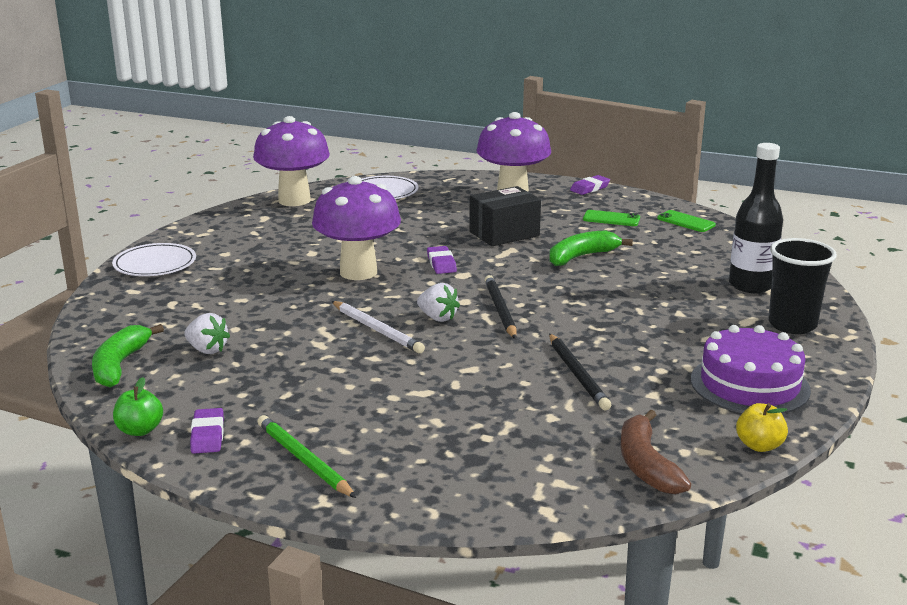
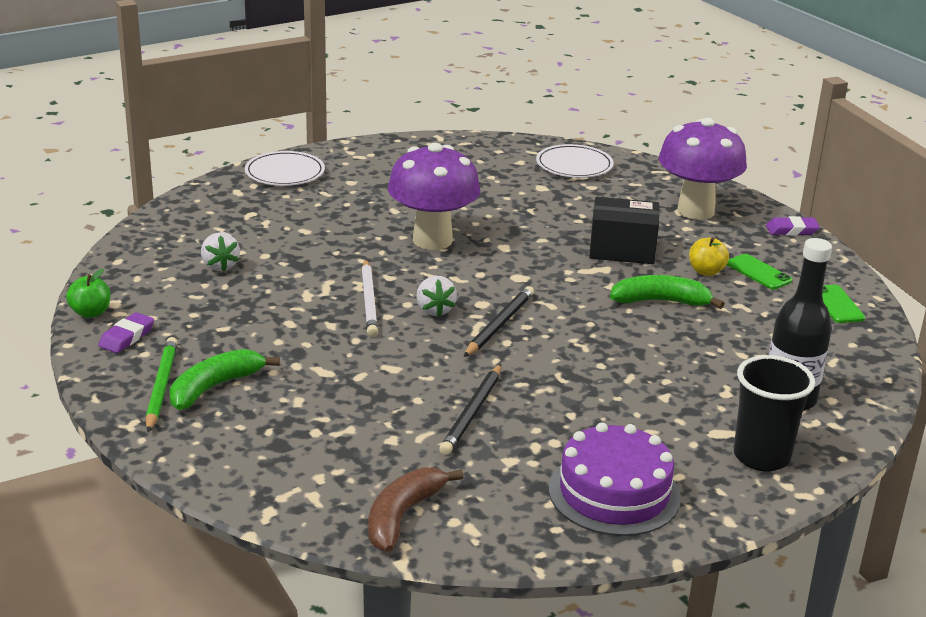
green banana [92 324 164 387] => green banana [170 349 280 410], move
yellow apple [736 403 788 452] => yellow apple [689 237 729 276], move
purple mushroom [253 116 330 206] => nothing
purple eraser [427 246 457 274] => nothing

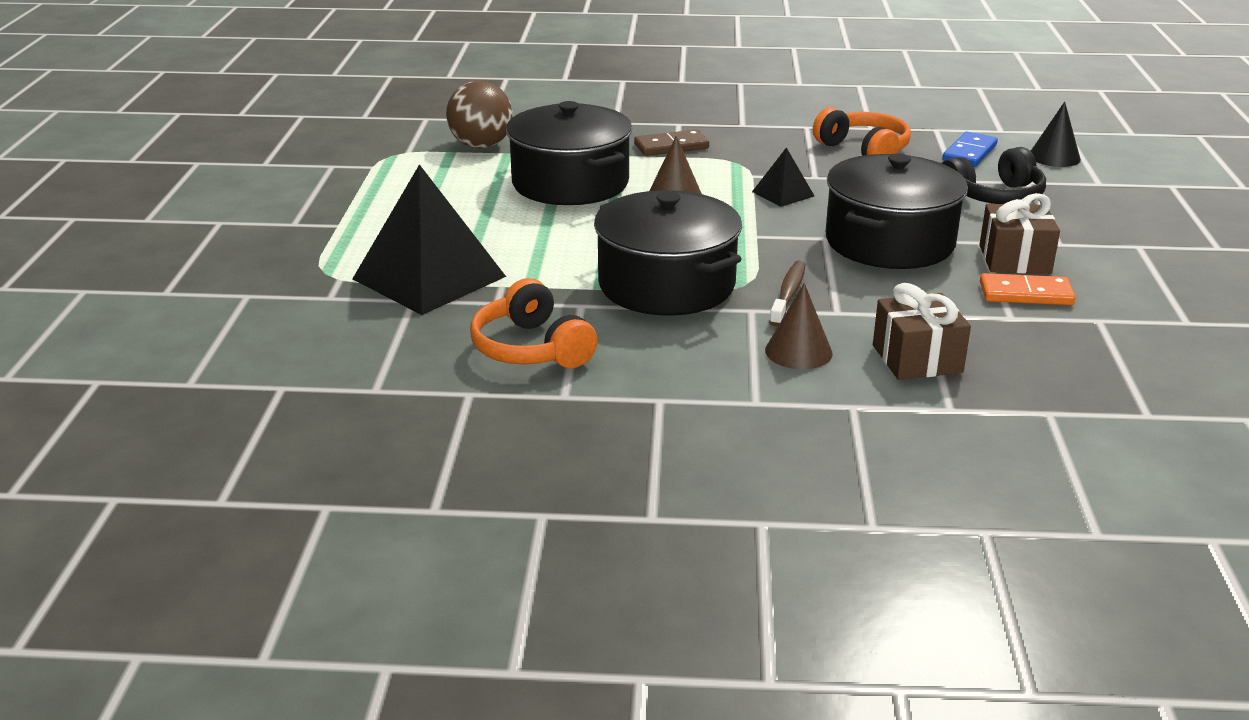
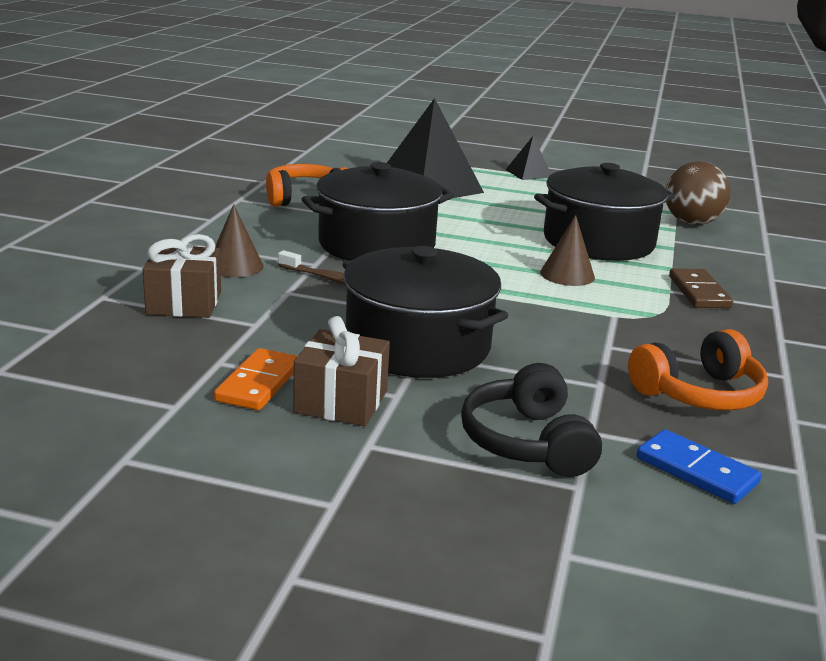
black pyramid [752 147 815 207] => black pyramid [506 136 551 180], move
black cone [1031 102 1081 167] => nothing

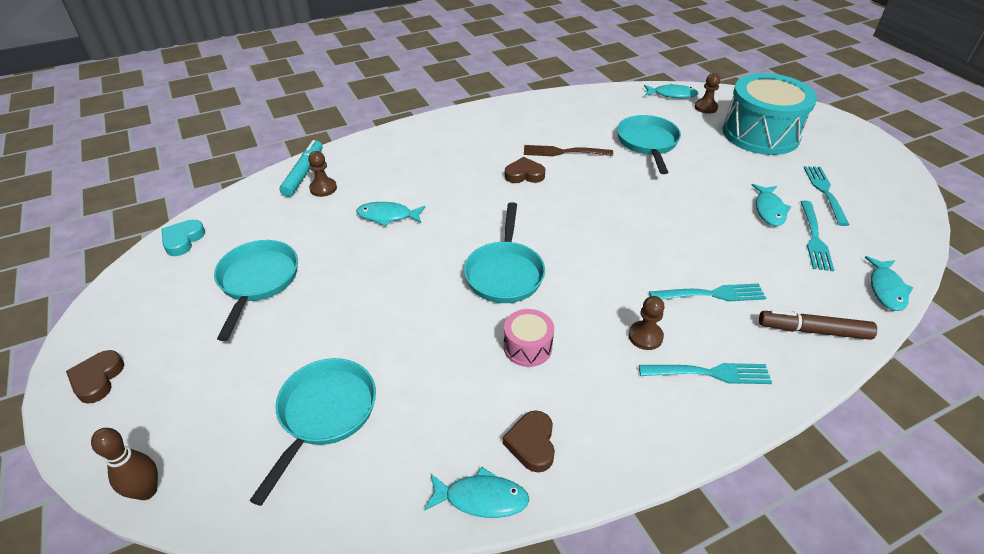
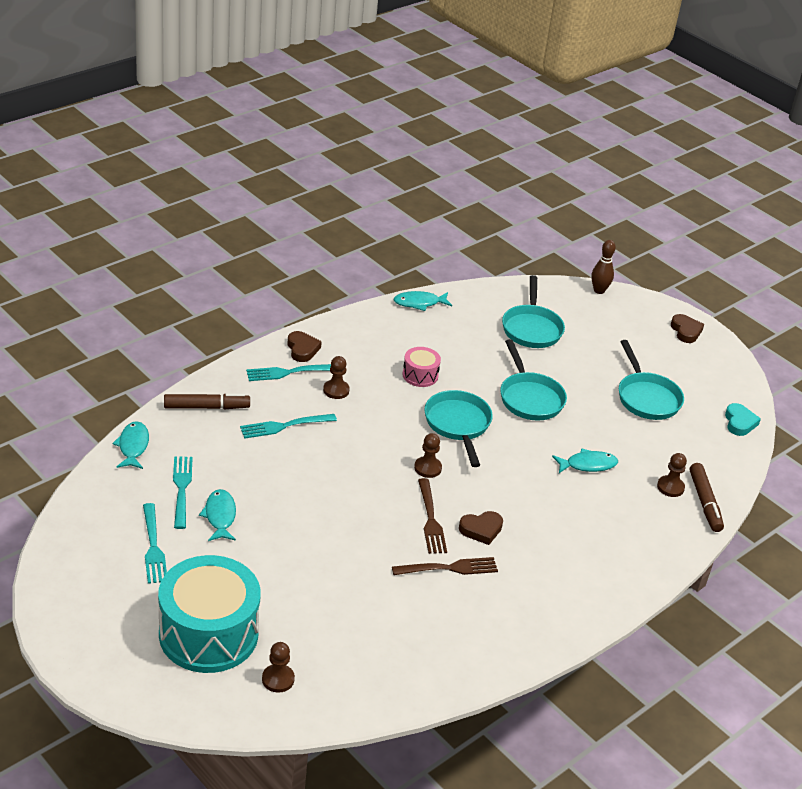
brown heart [503 411 555 472] => brown heart [288 331 322 362], move
nothing => brown pawn [414 433 442 478]
nothing => brown fork [418 478 447 554]
turquoise pan [617 115 681 174] => turquoise pan [500 339 567 421], move
turquoise marker [279 140 322 197] => brown marker [690 463 724 532]
turquoise fish [644 84 698 98] => nothing

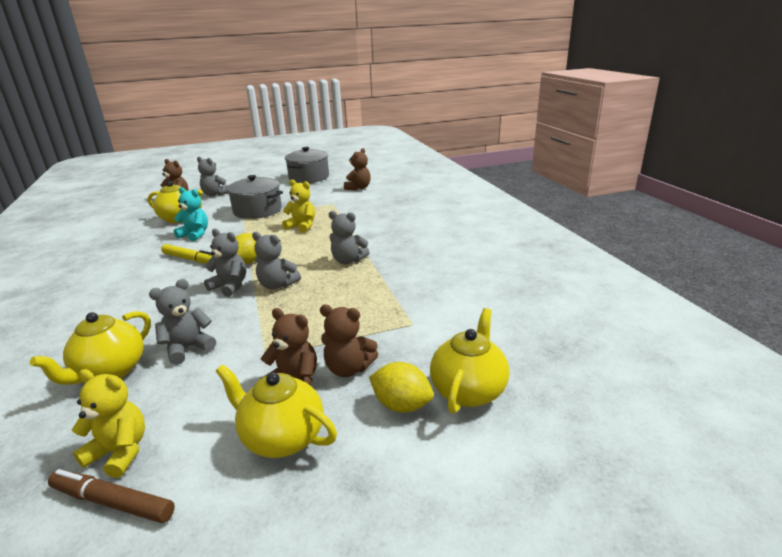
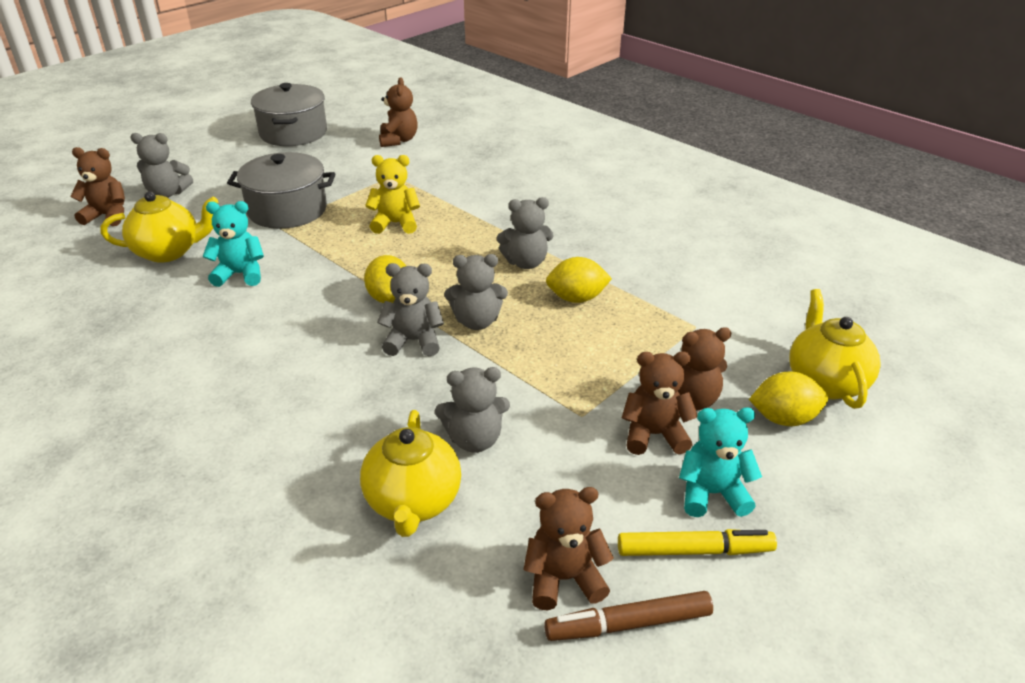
grey teddy bear [149 279 216 365] => grey teddy bear [435 367 510 453], 120 degrees counterclockwise
yellow teddy bear [72 369 145 478] => brown teddy bear [523 487 614 610]
nothing => yellow lemon [546 257 612 303]
yellow marker [161 244 213 264] => yellow marker [618 529 777 556], move
yellow teapot [216 365 337 458] => turquoise teddy bear [679 407 762 517]

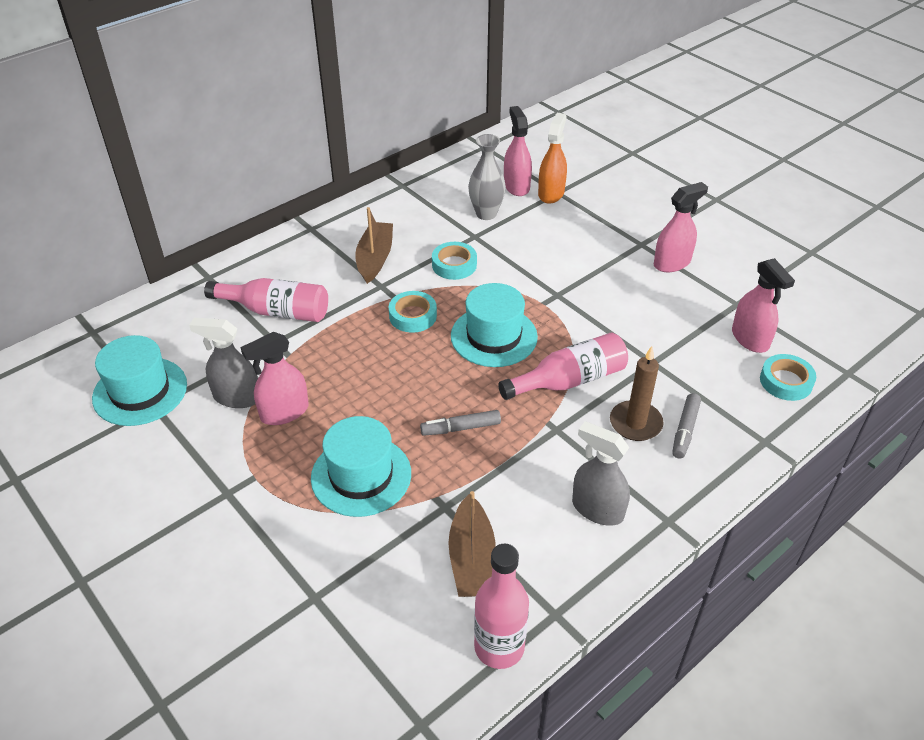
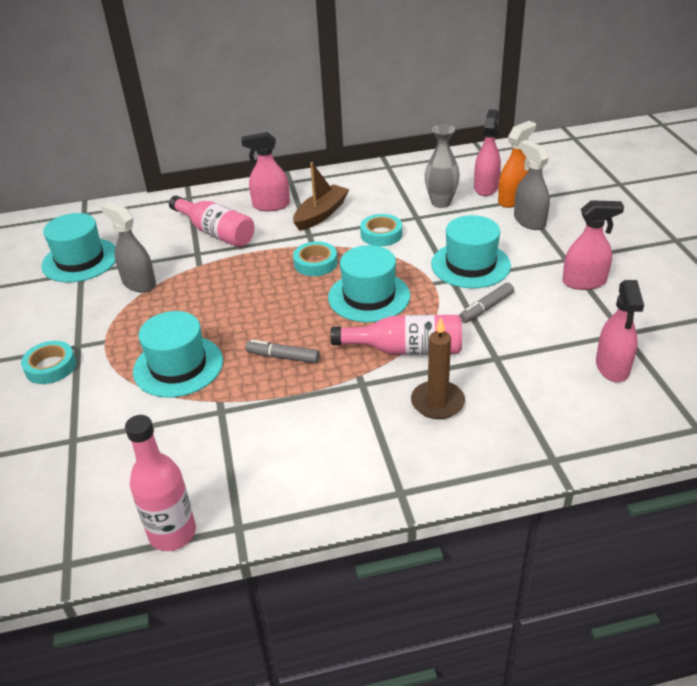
turquoise tape [760 354 816 401] => turquoise tape [21 341 76 384], move
pink spray bottle [240 332 309 425] => pink spray bottle [241 132 290 211], move
nothing => turquoise hat [431 215 511 288]
grey marker [672 393 701 459] => grey marker [459 283 514 323], move
grey spray bottle [572 421 630 526] => grey spray bottle [514 140 550 230], move
brown boat [448 491 496 597] => nothing

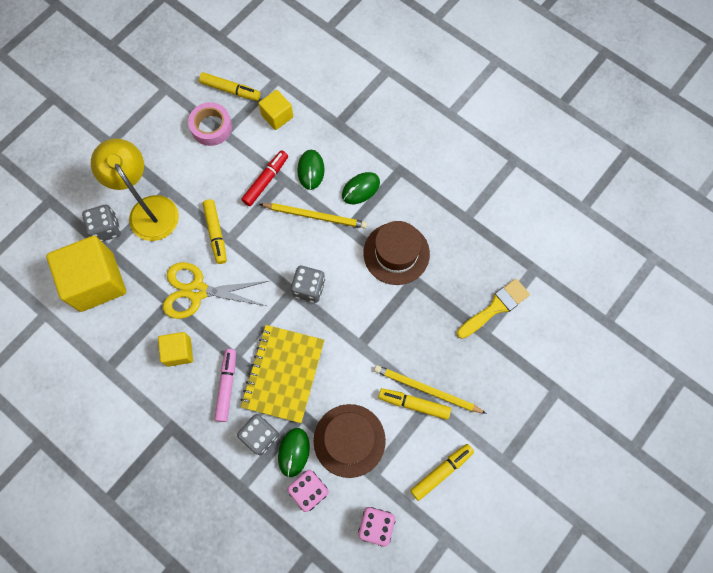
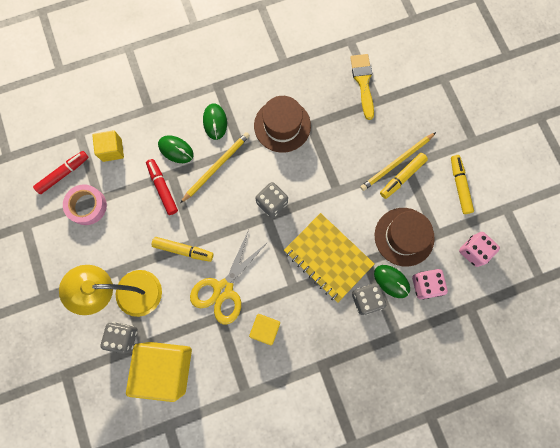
yellow marker [199 72 261 101] => red marker [33 151 89 194]
pink marker [214 349 236 422] => nothing

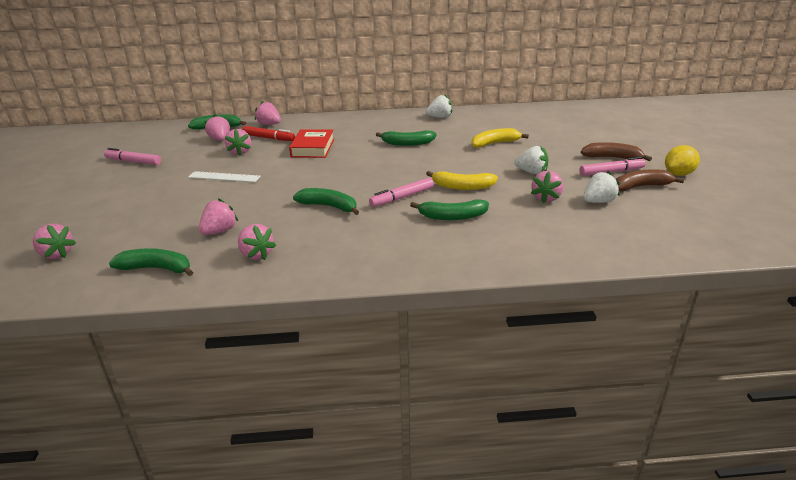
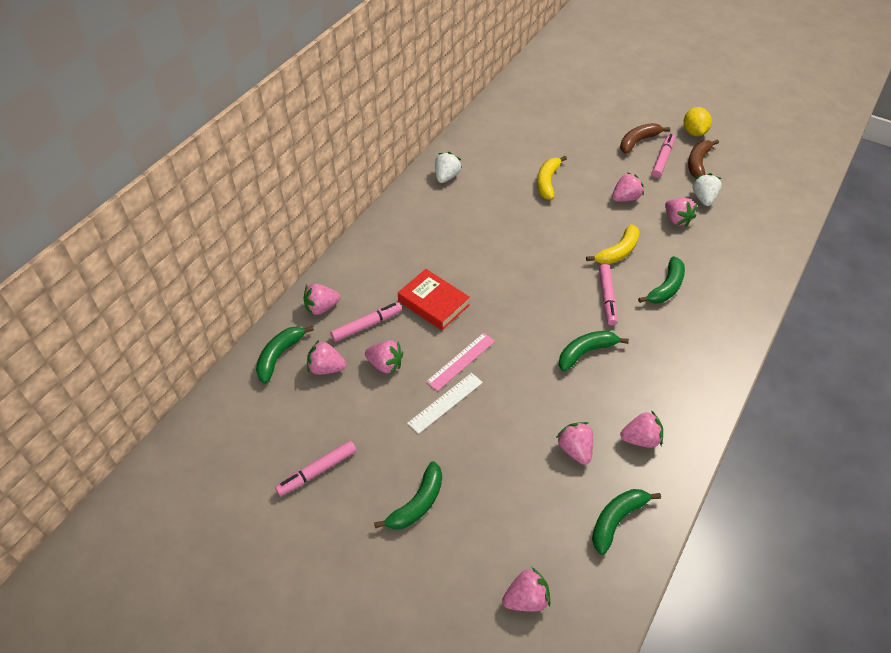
red marker [242 126 295 141] => pink marker [330 302 402 342]
green banana [376 130 437 146] => green banana [374 461 442 529], move
nothing => pink ruler [426 333 495 391]
white strawberry [514 146 548 174] => pink strawberry [612 172 644 202]

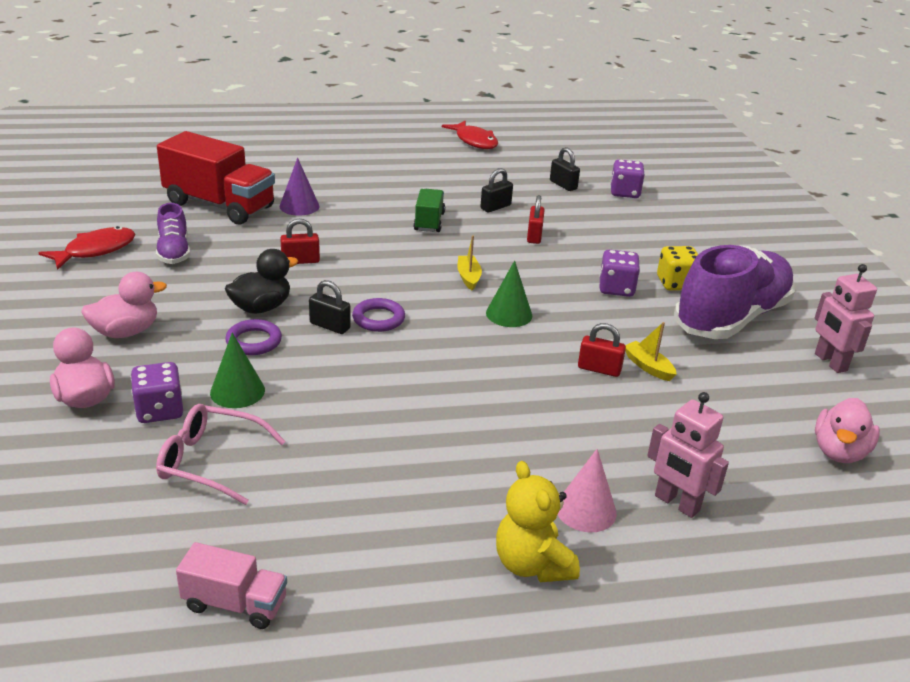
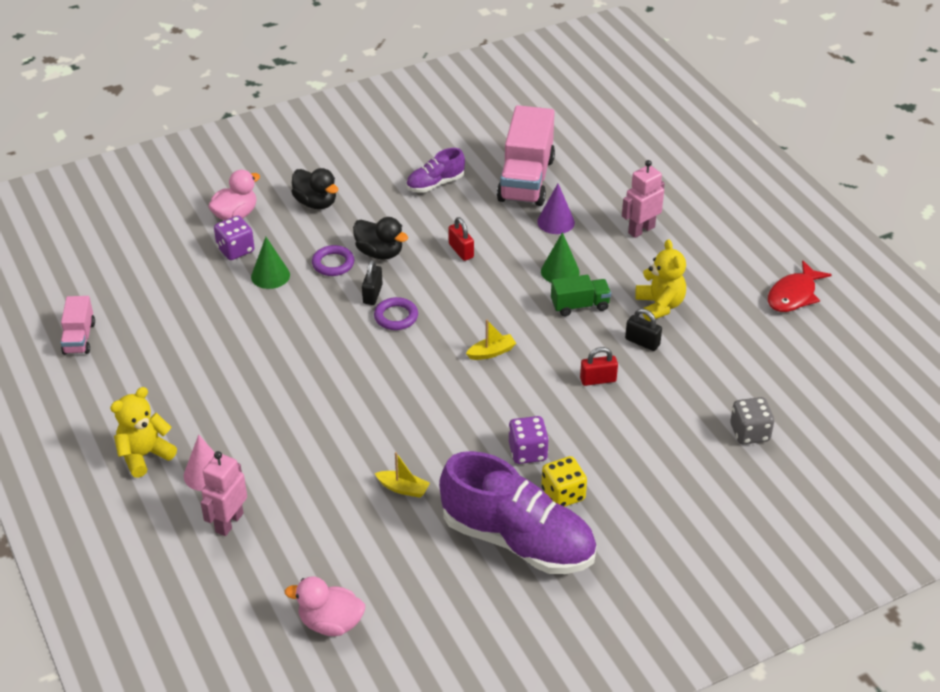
pink duck [81 272 167 338] => black duck [291 168 338 209]
yellow boat [625 322 677 381] => yellow boat [375 452 430 498], 75 degrees clockwise
red truck [157 131 275 225] => pink truck [497 105 555 206]
green cone [486 260 532 327] => green cone [541 232 580 283], move
pink robot [815 264 877 373] => pink robot [622 160 665 238], move
nothing => yellow teddy bear [635 239 686 321]
purple dice [610 160 645 198] => grey dice [730 397 774 445]
red fish [39 226 135 270] => nothing
pink glasses [156 404 286 505] => nothing
black padlock [550 147 580 191] => nothing
red padlock [578 323 626 377] => nothing

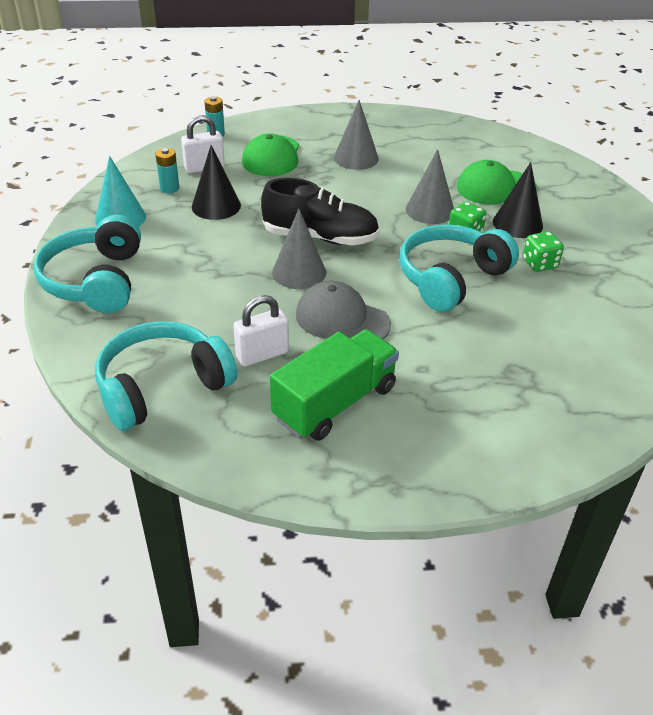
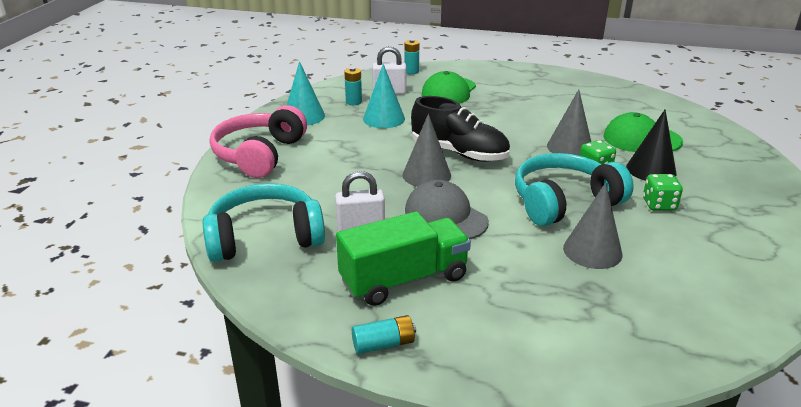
turquoise headphones [33 215 141 313] => pink headphones [210 105 307 178]
nothing => turquoise battery [352 315 416 354]
black cone [192 145 241 220] => turquoise cone [363 64 405 128]
grey cone [334 100 379 170] => grey cone [563 183 622 269], move

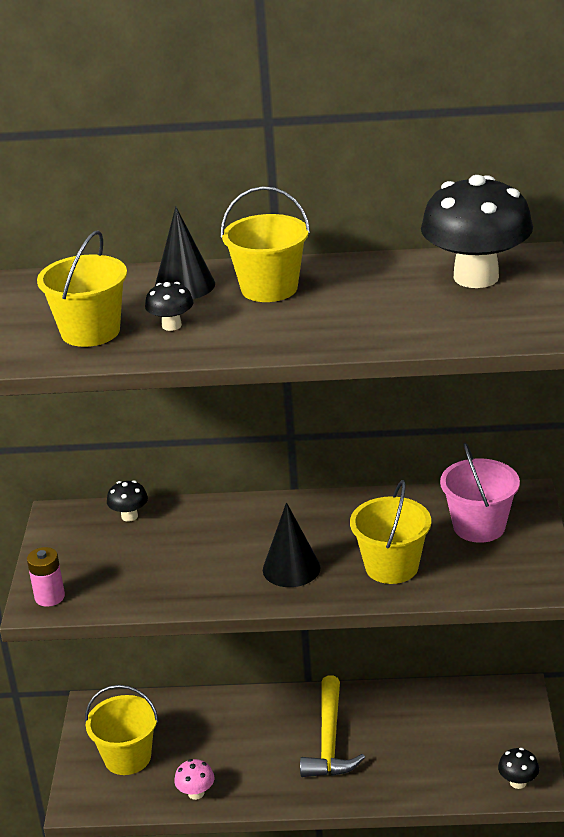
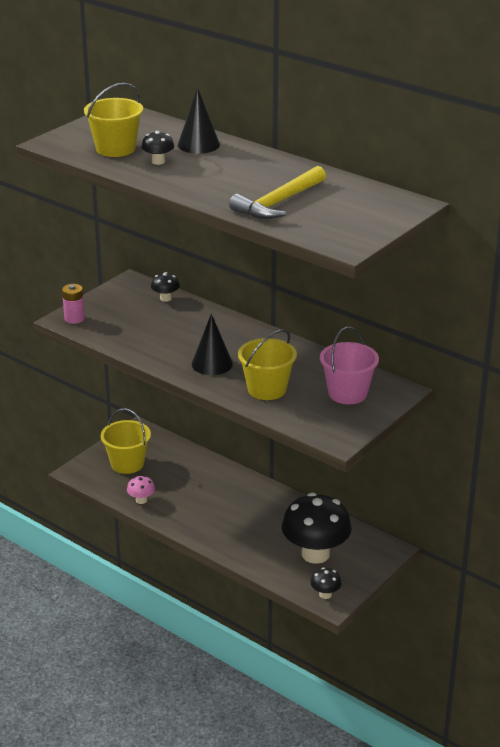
yellow hammer [300 676 365 777] => yellow hammer [229 166 326 219], move
black mushroom [421 175 533 288] => black mushroom [282 493 352 564], move
yellow bucket [221 186 310 302] => nothing

